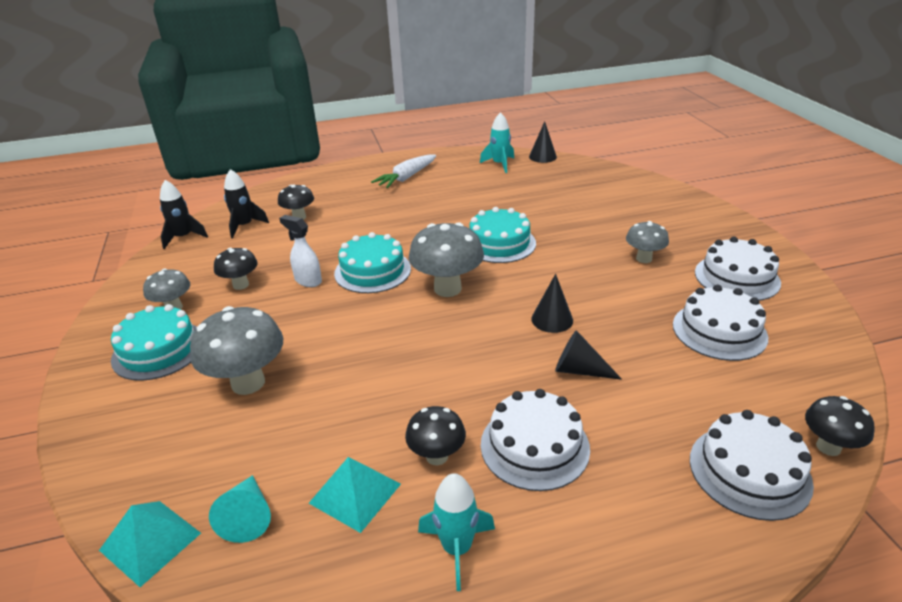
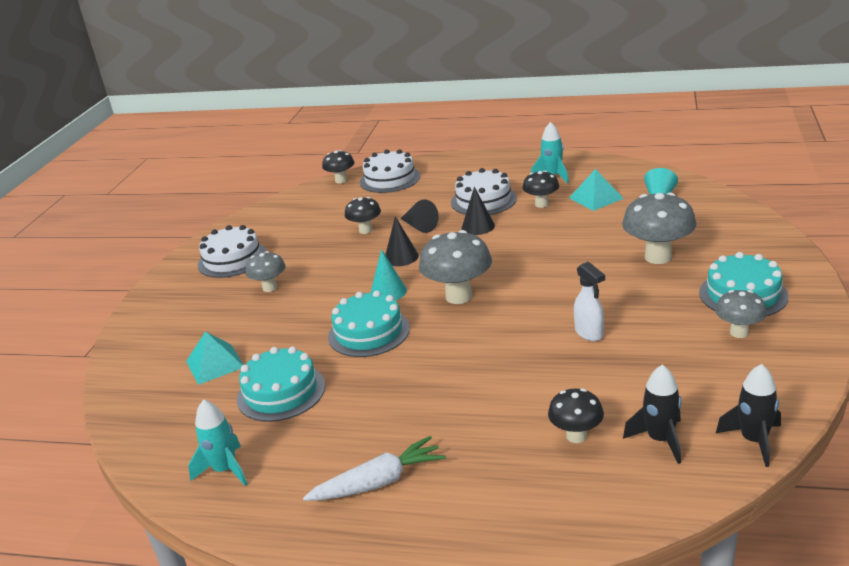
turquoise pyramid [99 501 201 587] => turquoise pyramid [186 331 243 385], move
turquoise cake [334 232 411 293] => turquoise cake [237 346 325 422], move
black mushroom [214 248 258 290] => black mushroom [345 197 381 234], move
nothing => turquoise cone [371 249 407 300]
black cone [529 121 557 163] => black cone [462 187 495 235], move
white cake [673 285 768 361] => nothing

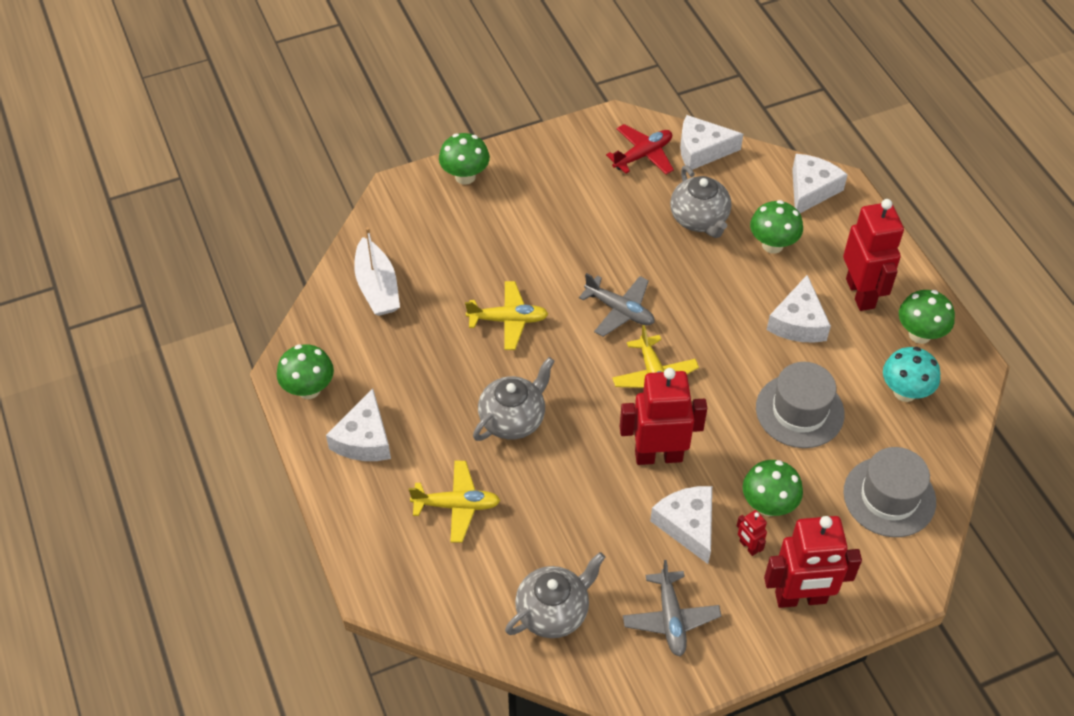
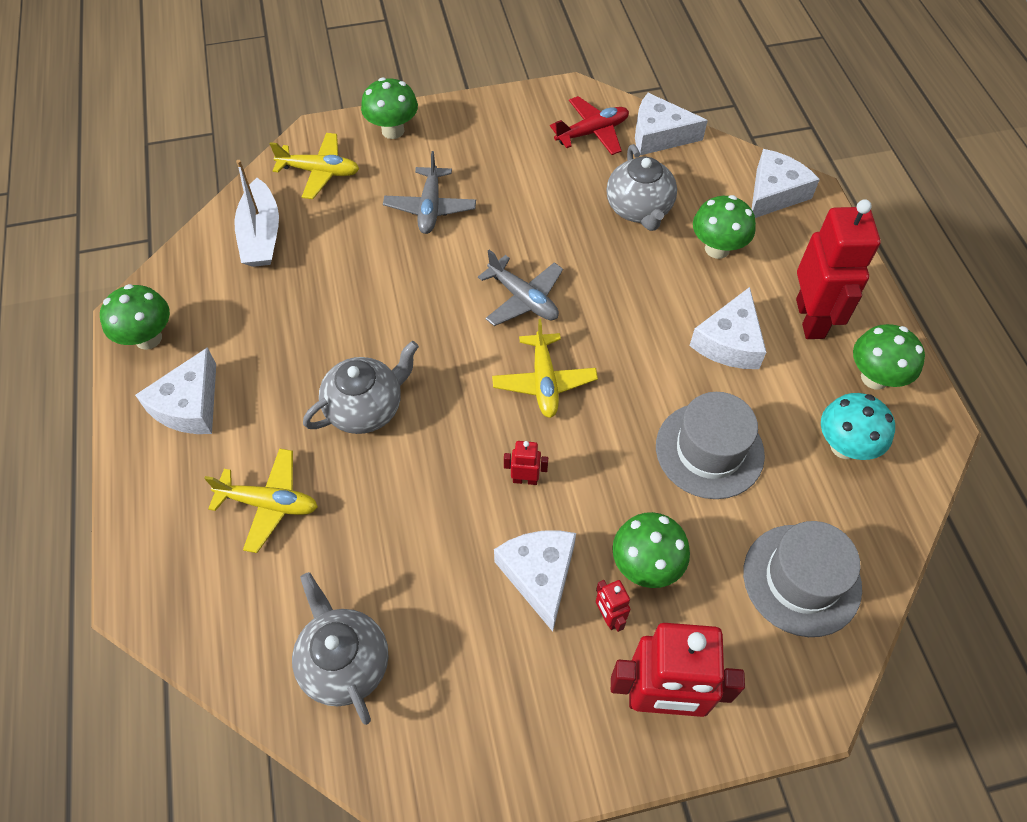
yellow plane [465 281 548 350] => yellow plane [270 133 359 199], move
grey teapot [505 552 605 638] => grey teapot [292 572 388 725], 90 degrees counterclockwise
grey plane [623 560 721 656] => grey plane [383 151 476 234], move
red robot [620 368 707 465] => red robot [504 441 548 485], x0.43

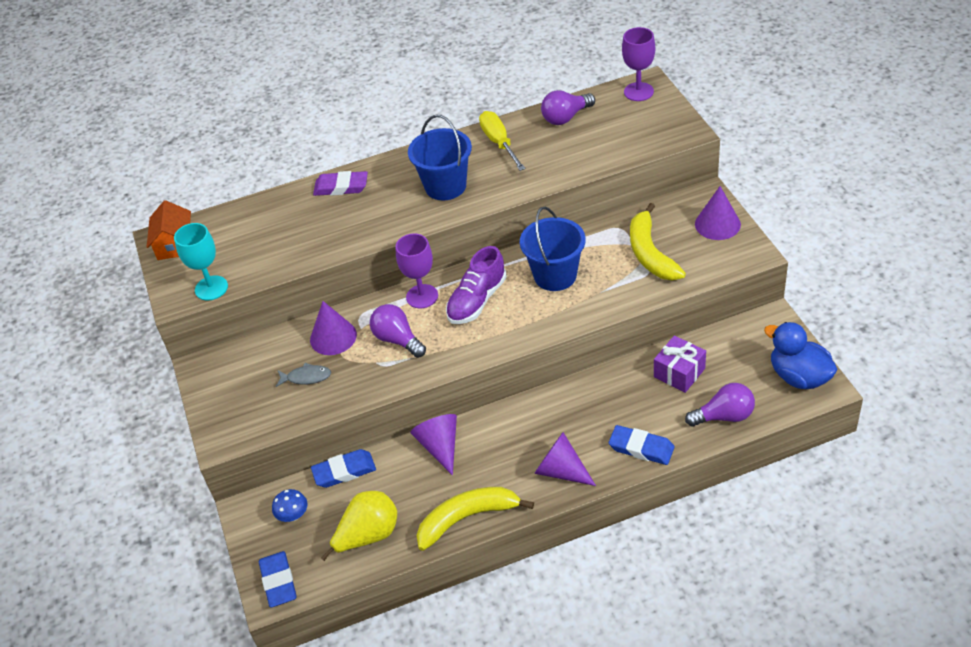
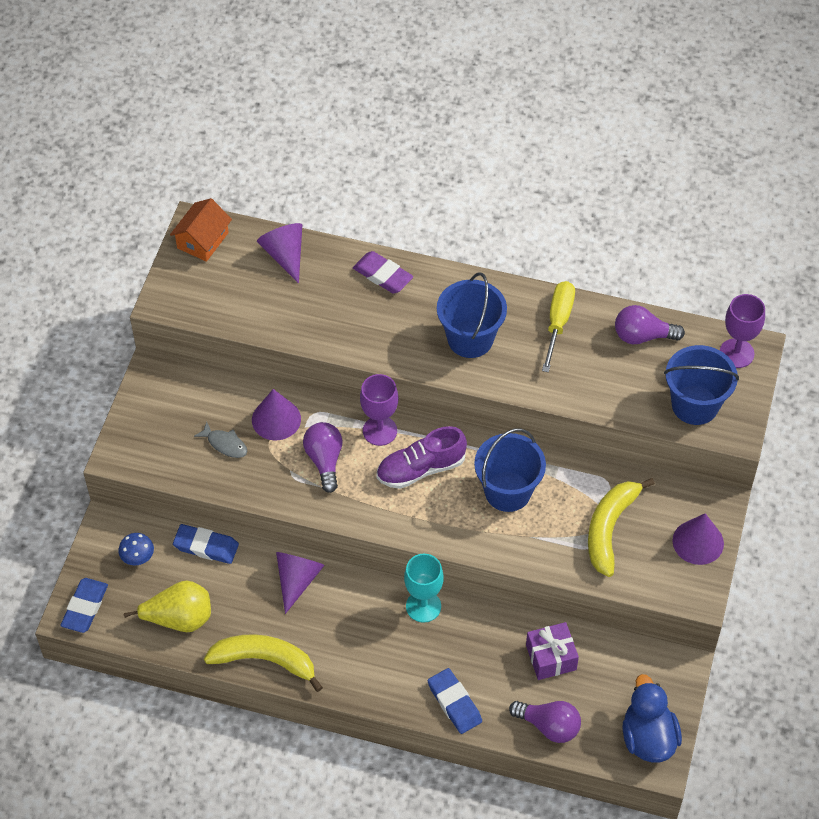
purple cone [534 432 596 486] => purple cone [257 223 302 284], move
turquoise goblet [174 223 228 300] => turquoise goblet [404 554 444 623], move
nothing => blue bucket [664 345 739 425]

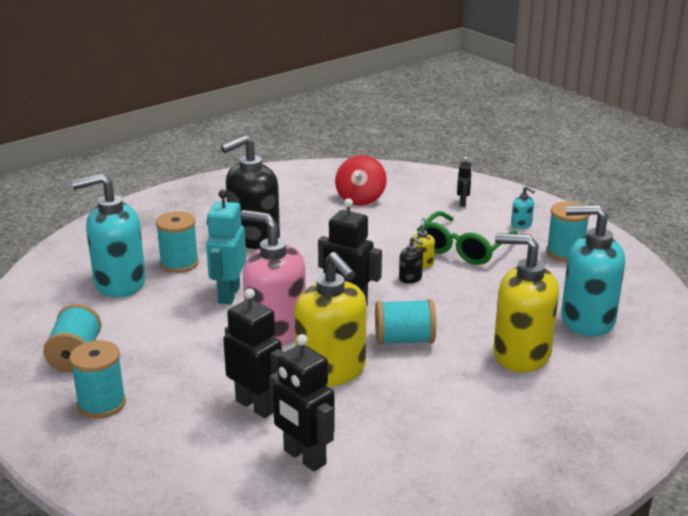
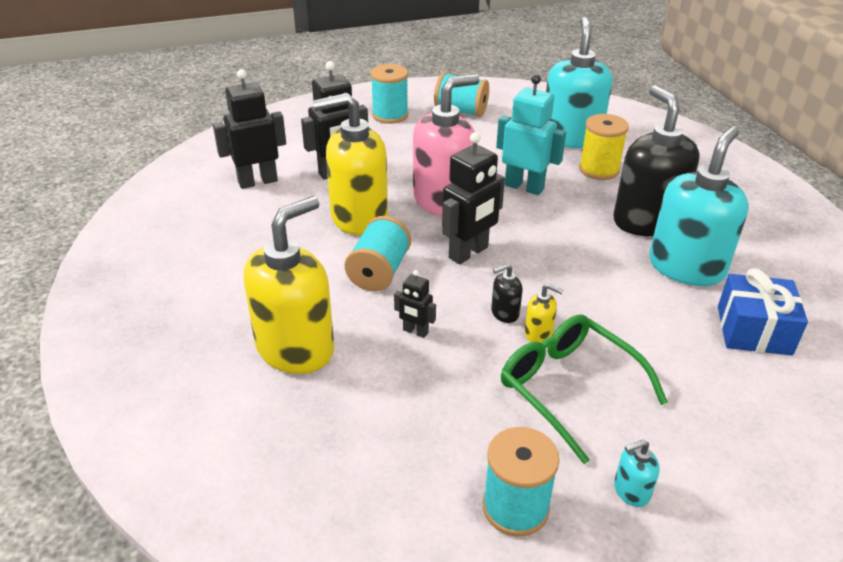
black robot [457 156 472 207] => black robot [394 270 436 338], move
turquoise spool [156 211 199 273] => yellow spool [579 114 629 180]
turquoise soap dispenser [561 205 625 336] => turquoise soap dispenser [649 126 749 286], move
red spinning top [335 155 387 206] => blue gift [718 269 808 356]

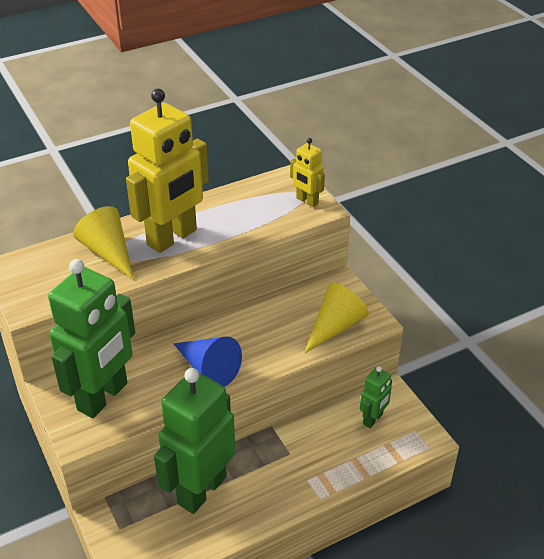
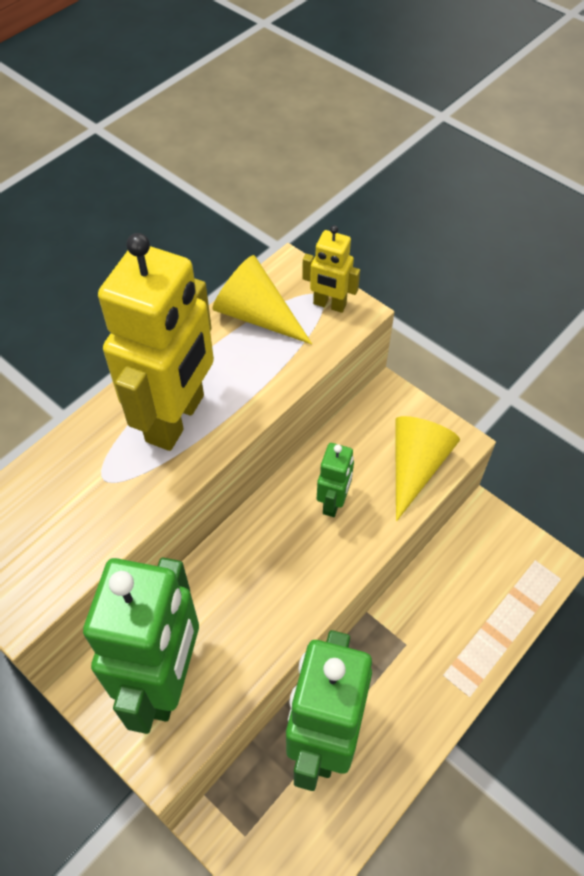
yellow cone [73 206 134 280] => yellow cone [212 255 312 344], move
green robot [360 366 392 428] => green robot [317 443 354 517], move
blue cone [173 337 242 387] => nothing

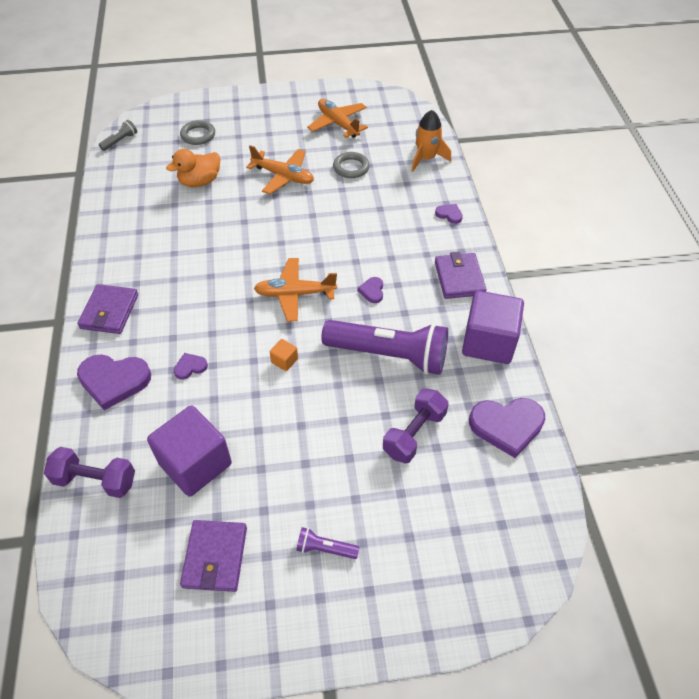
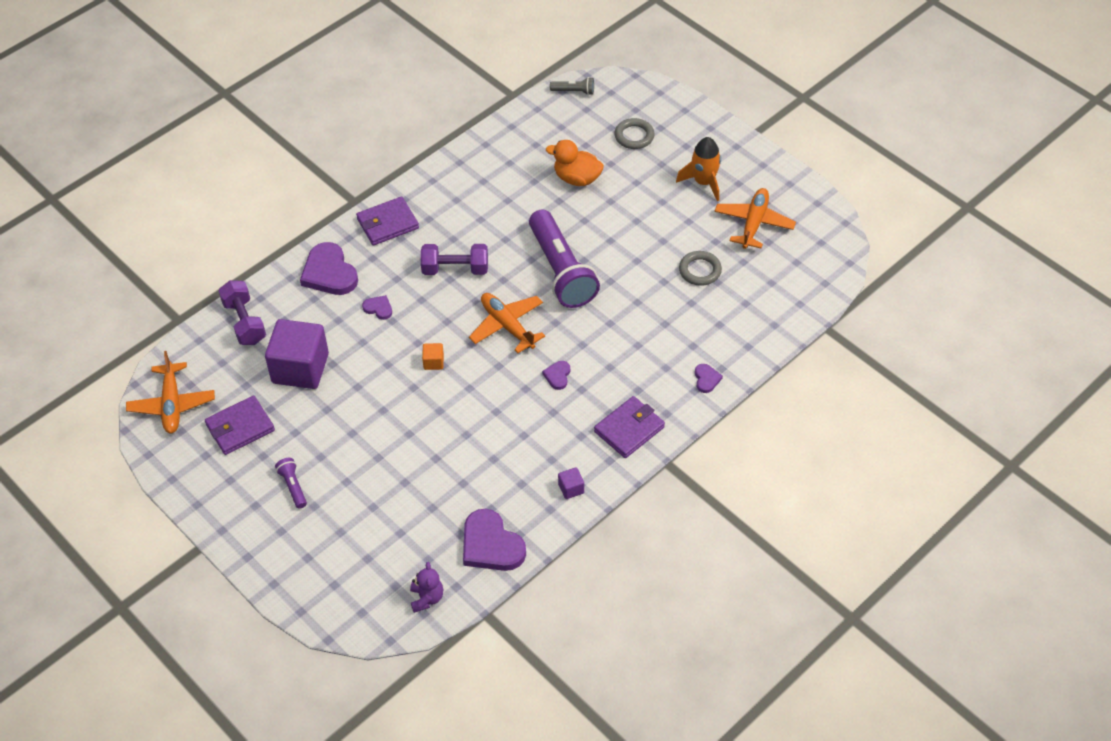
orange plane [246 145 314 194] => orange plane [126 351 215 434], move
nothing => purple teddy bear [410 562 443 613]
purple dumbbell [383 388 449 464] => purple dumbbell [421 244 488 275], move
purple flashlight [321 320 448 375] => purple flashlight [529 210 600 308], move
purple heart [358 277 383 303] => purple heart [542 361 570 390], 45 degrees counterclockwise
purple cube [462 291 524 364] => purple cube [558 467 584 499], x0.41
orange rocket [412 110 451 172] => orange rocket [676 137 721 201], move

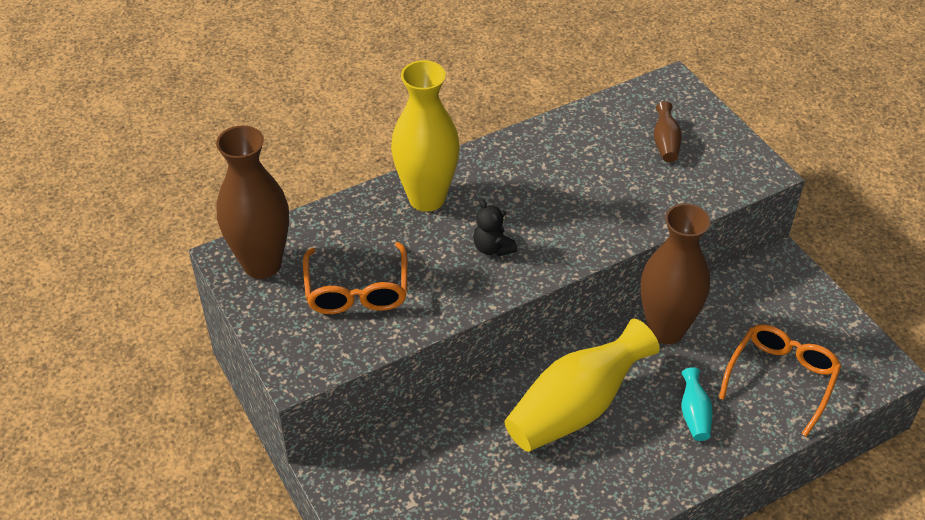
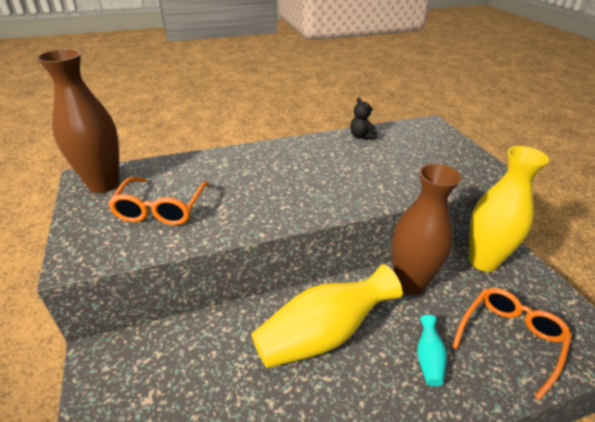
black teddy bear [473 200 517 256] => black teddy bear [350 97 377 140], move
yellow vase [391 60 460 212] => yellow vase [469 146 549 272], move
brown vase [654 101 681 162] => nothing

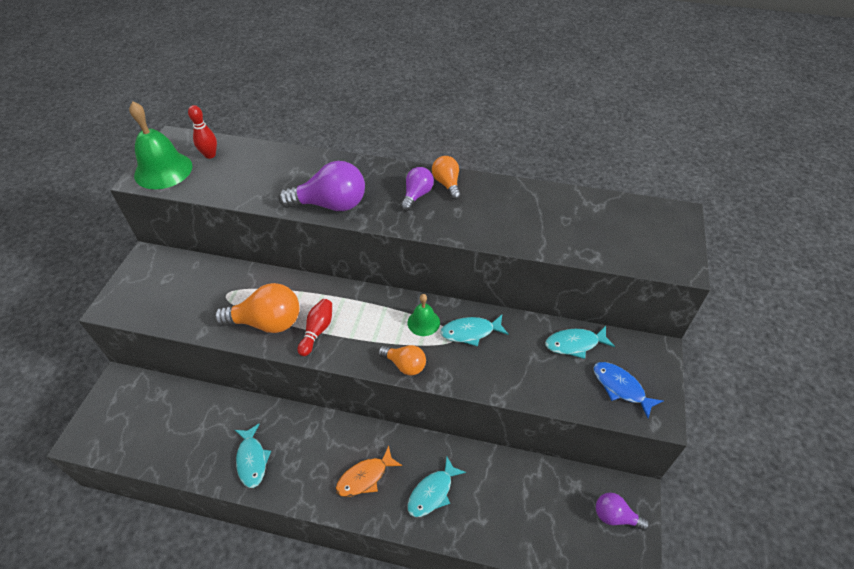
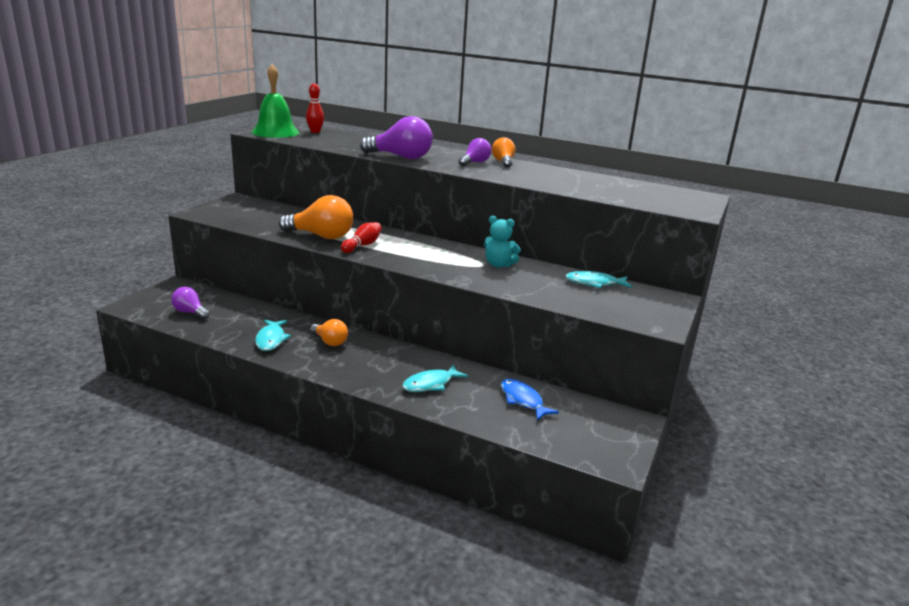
purple light bulb [596 492 650 531] => purple light bulb [171 287 210 319], move
orange light bulb [378 345 426 375] => orange light bulb [310 319 348 346], move
turquoise fish [440 315 509 347] => turquoise teddy bear [484 216 521 268]
blue fish [594 362 663 419] => blue fish [501 379 559 421], move
orange fish [335 446 402 497] => nothing
green bell [408 294 440 336] => nothing

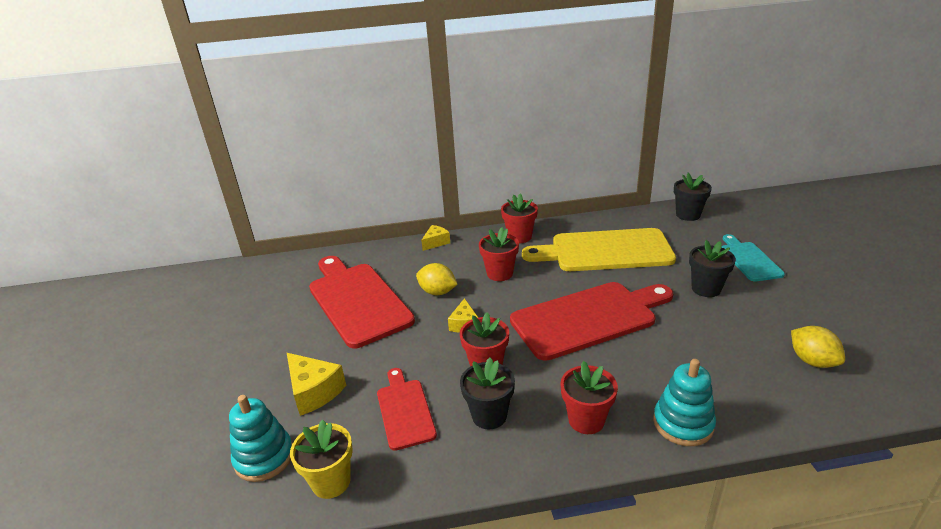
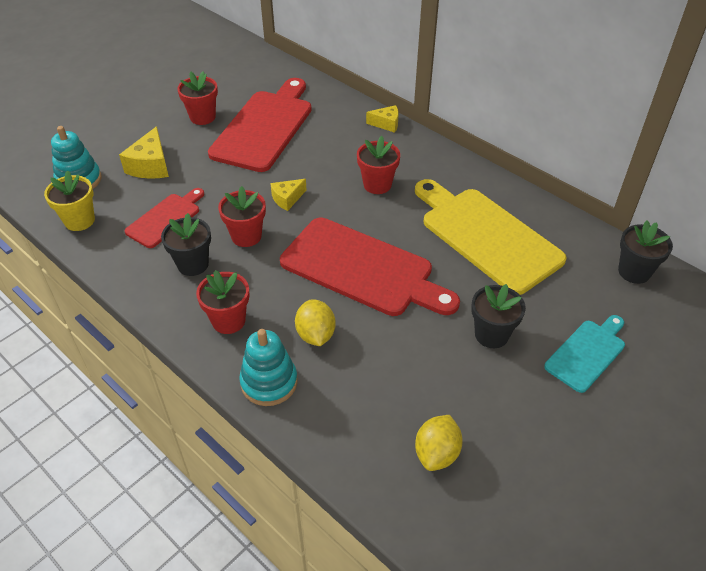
red flower pot [501 194 538 243] => red flower pot [177 71 218 125], move
yellow lemon [416 263 458 295] => yellow lemon [295 299 336 346], move

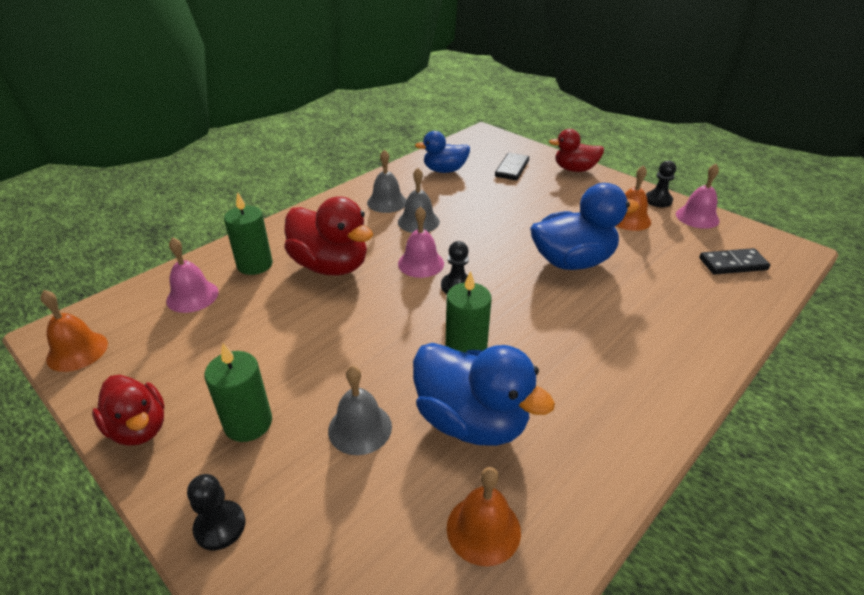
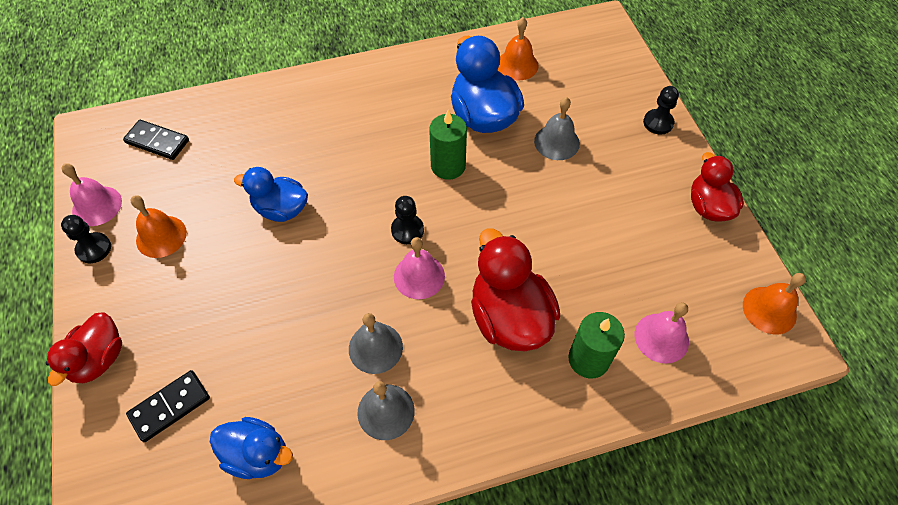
red duck [549 129 604 172] => red duck [46 312 122 386], 75 degrees clockwise
blue duck [530 183 640 270] => blue duck [234 167 308 222], x0.64
green candle [204 343 272 442] => nothing

